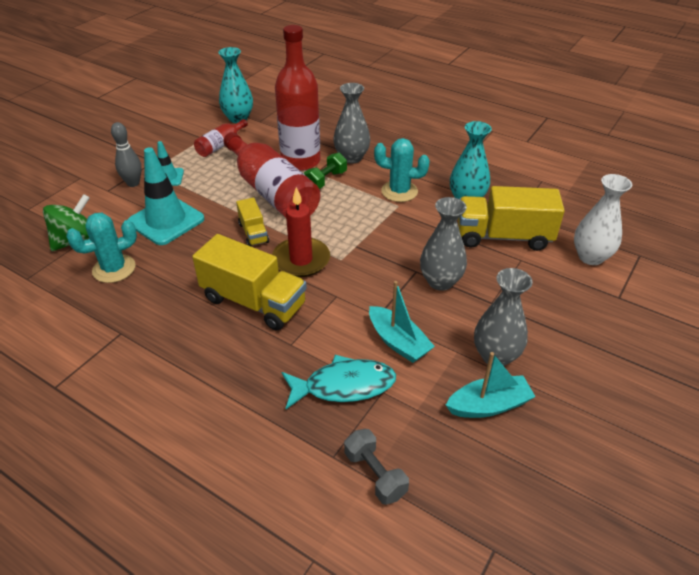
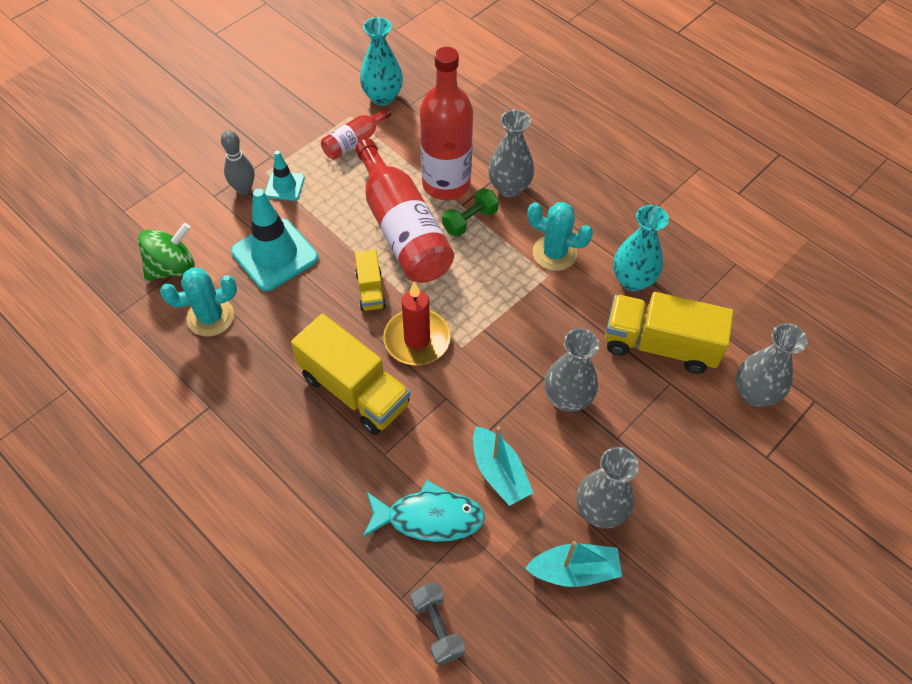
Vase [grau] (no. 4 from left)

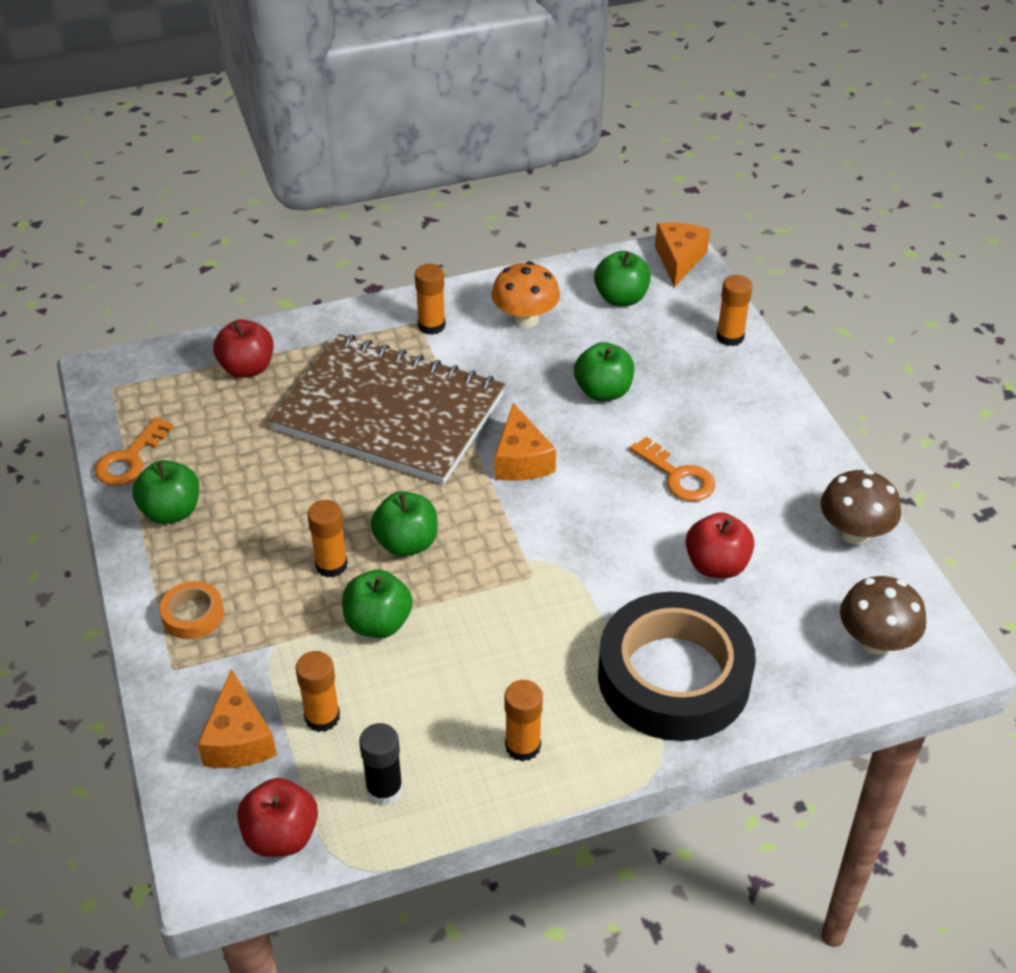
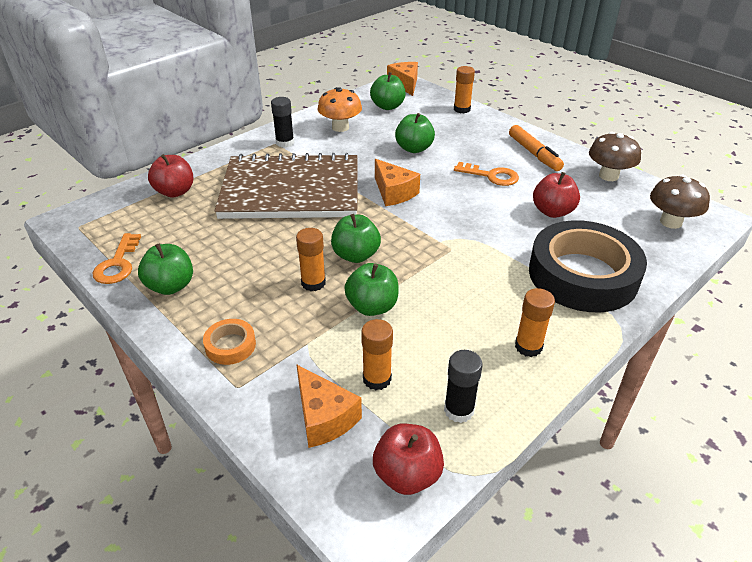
Klebestift [schwarz] (no. 1 from left)
Filzstift [orange]

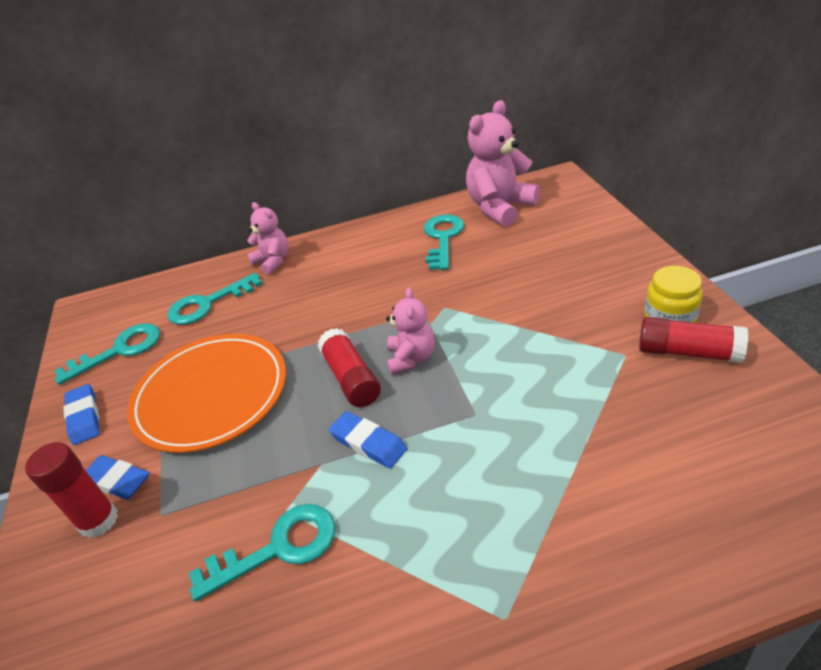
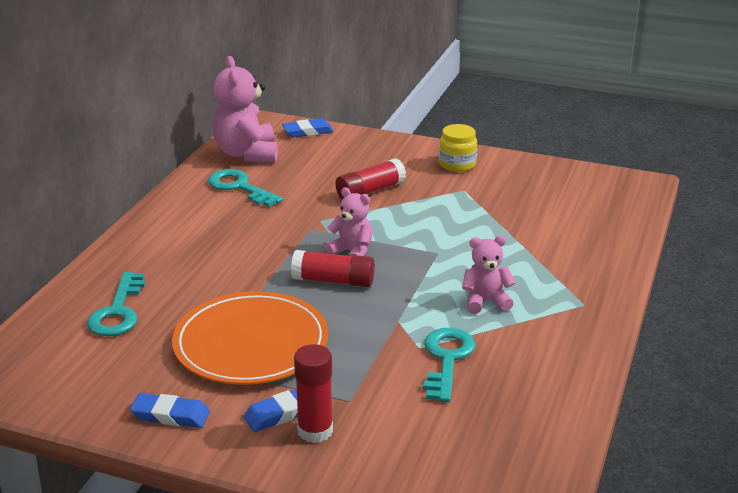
Schlüssel [türkis] (no. 1 from left in the first image)
Teddybär [rosa] (no. 3 from left)
Radiergummi [blau] (no. 3 from left)
Klebestift [rot] (no. 3 from left)

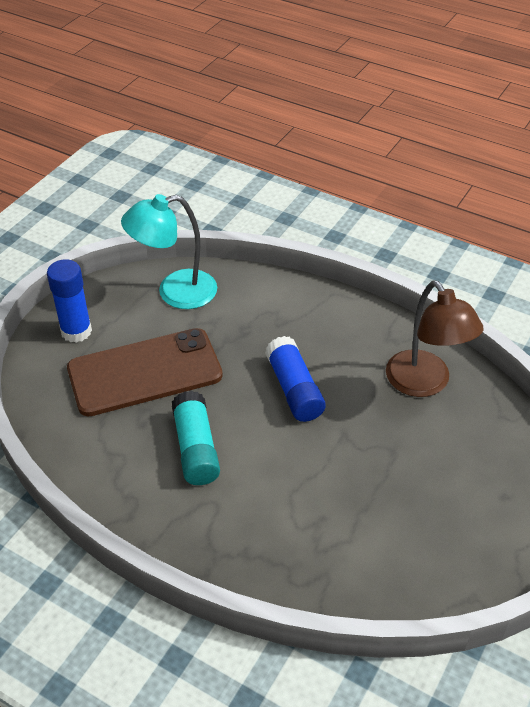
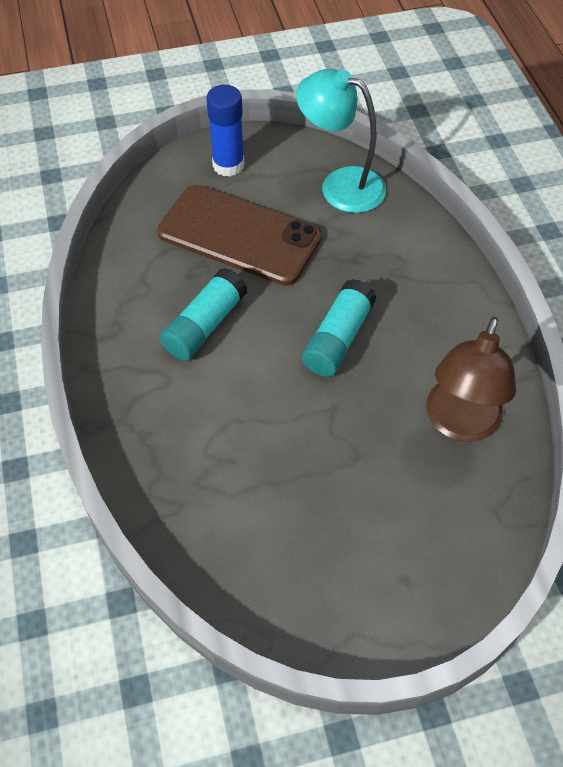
Klebestift [türkis] (no. 2 from left)

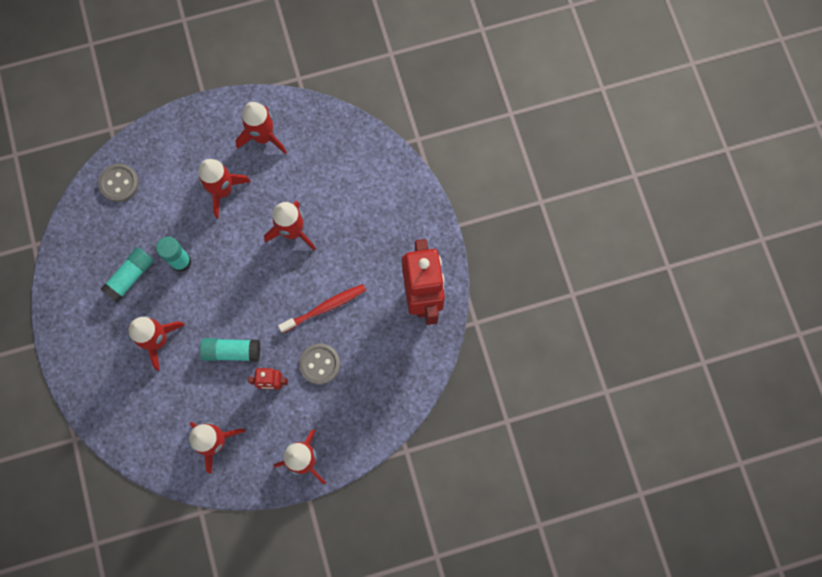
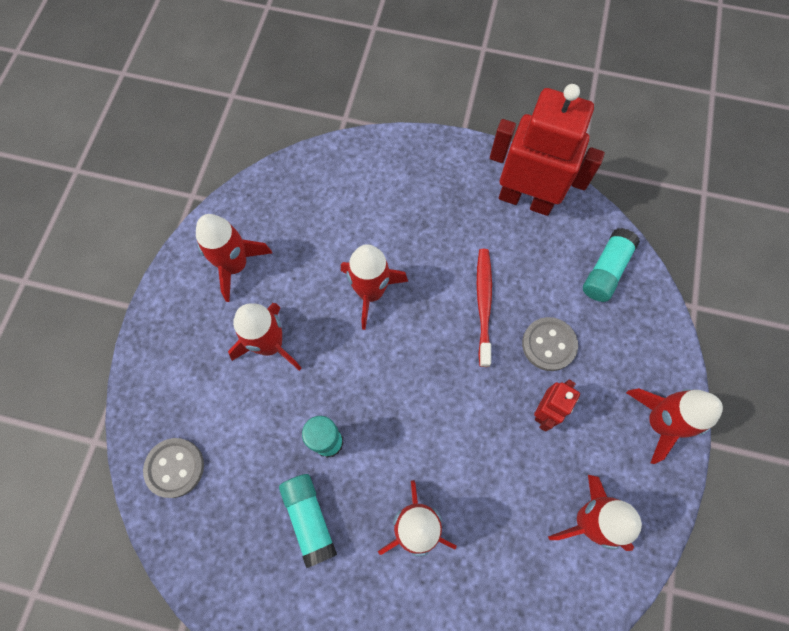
Klebestift [türkis] (no. 3 from left)

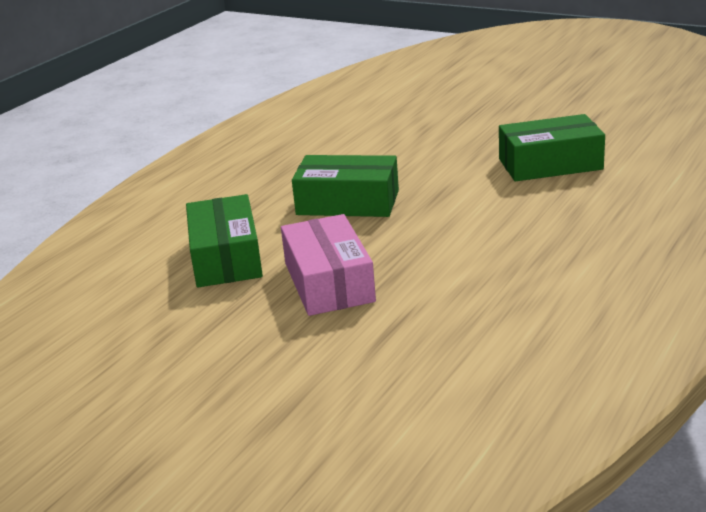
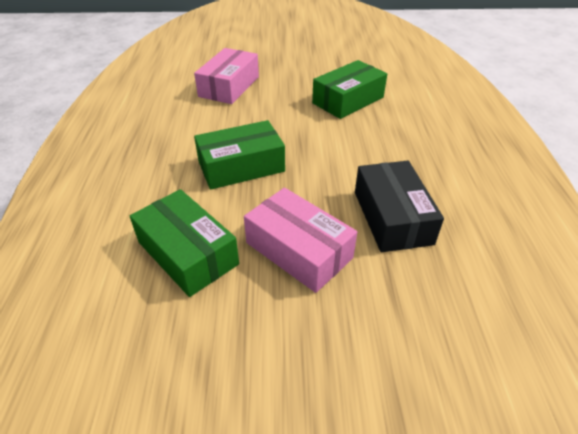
Schachtel [rosa] (no. 1 from left)
Schachtel [schwarz]

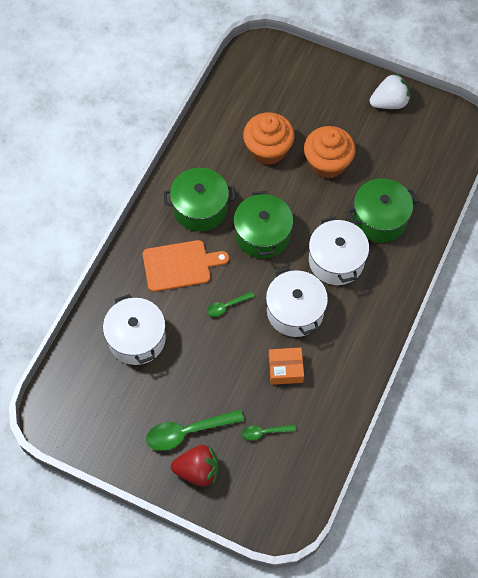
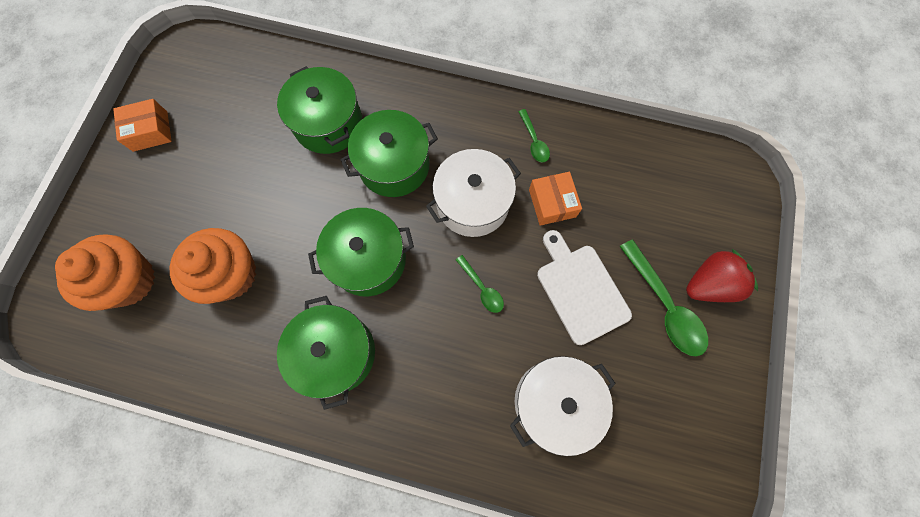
Schneidebrett [orange]
Erdbeere [rot]
Löffel [grün] (no. 2 from left)
Muffin [orange] (no. 1 from left)
Kochtopf [grün] (no. 4 from left)
Schachtel [orange] (no. 1 from left)
Schneidebrett [weiß]

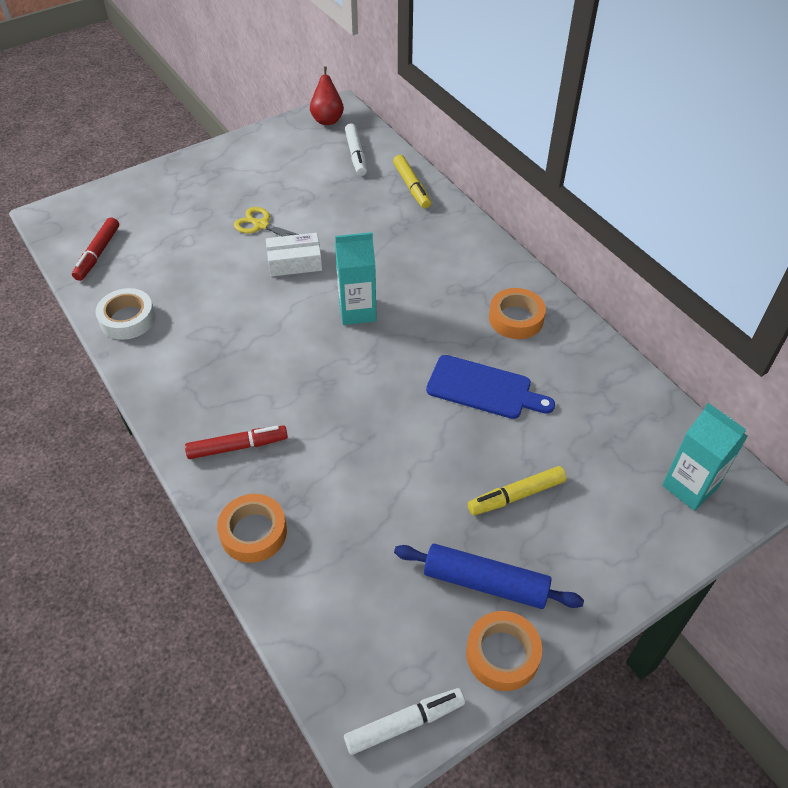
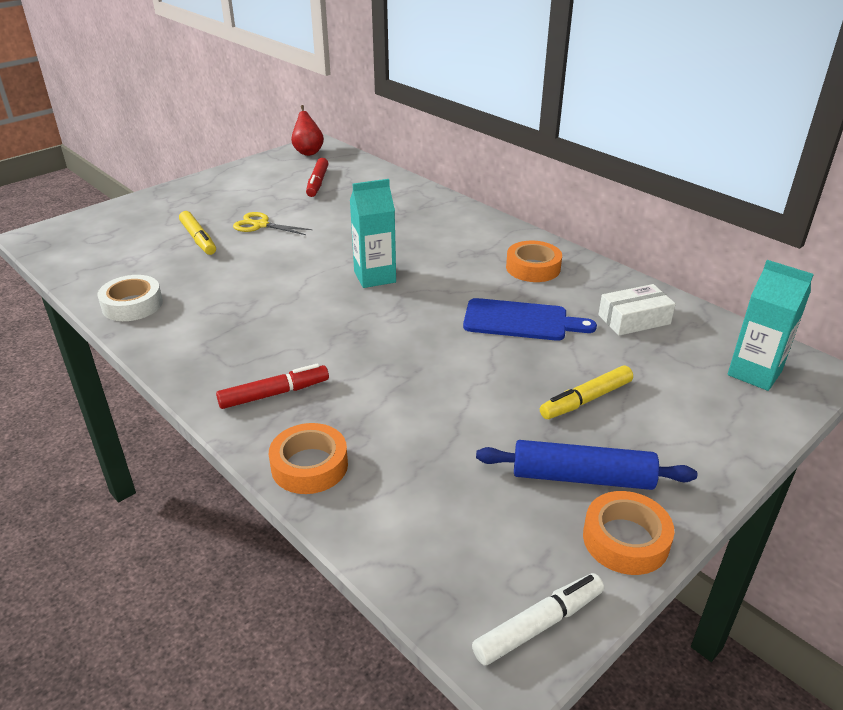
Filzstift [rot] (no. 2 from left)
Schachtel [weiß]
Filzstift [weiß] (no. 1 from left in the first image)
Filzstift [gelb] (no. 1 from left)

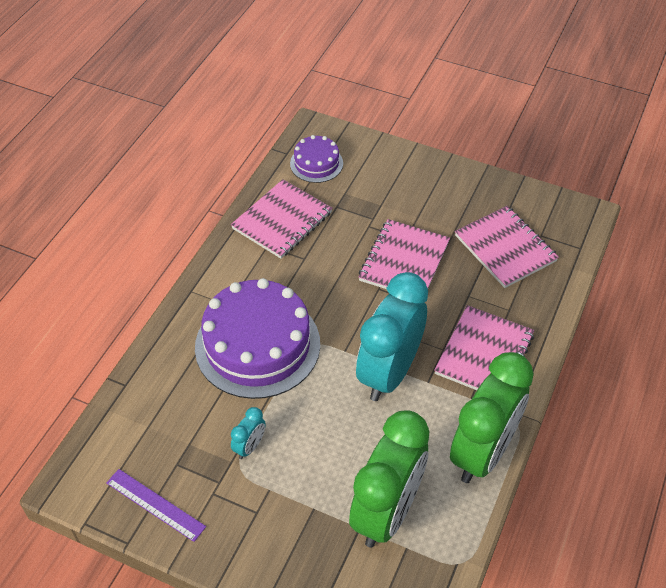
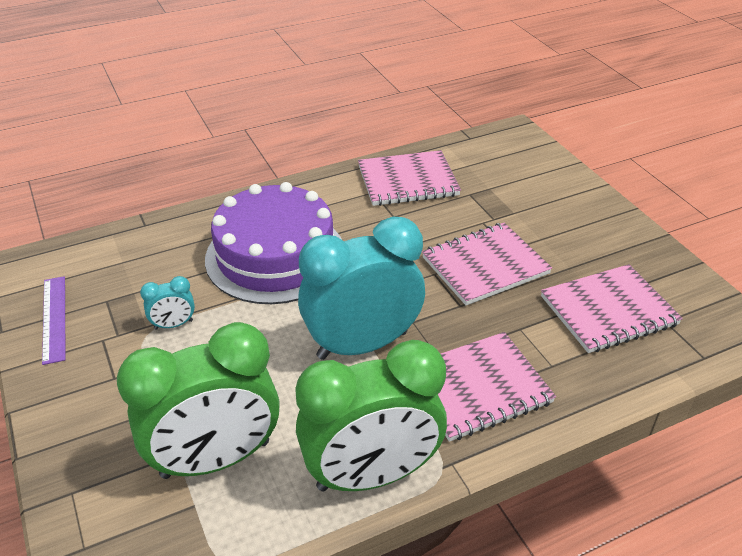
Kuchen [lila] (no. 2 from left in the first image)
Notizbuch [rosa] (no. 4 from left)

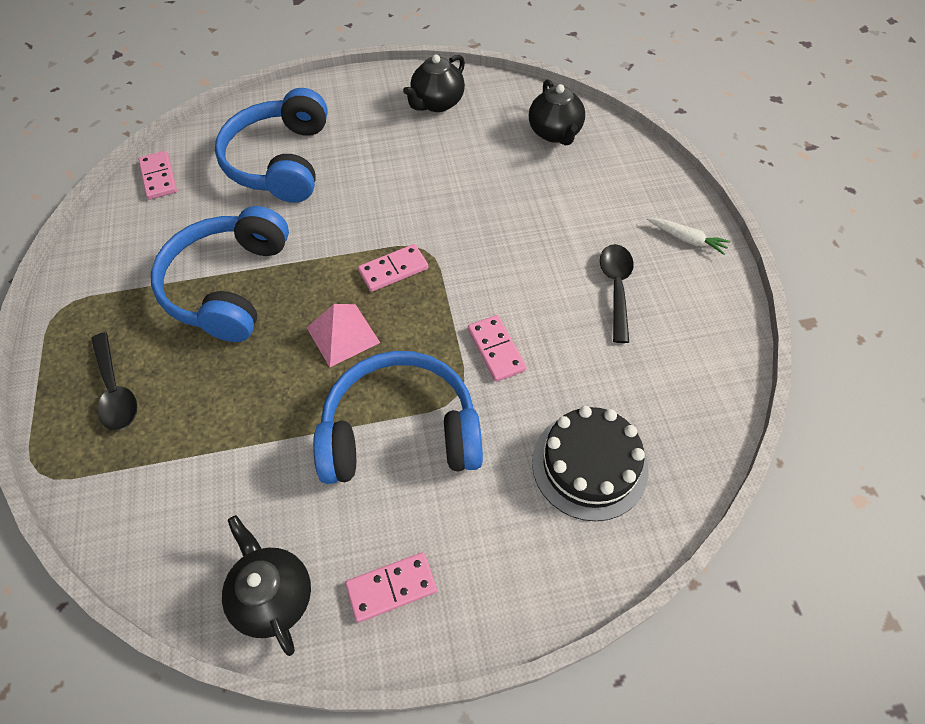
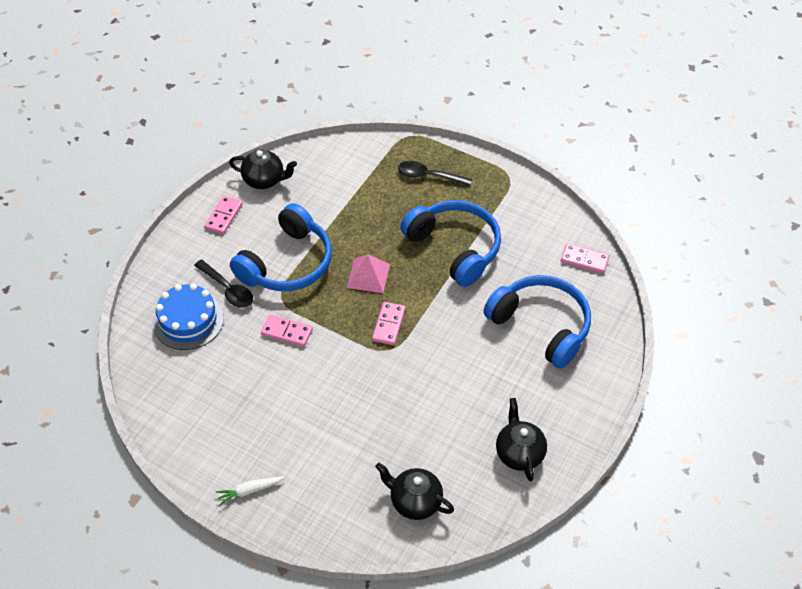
Kuchen [blau]
Löffel [schwarz] (no. 1 from left)

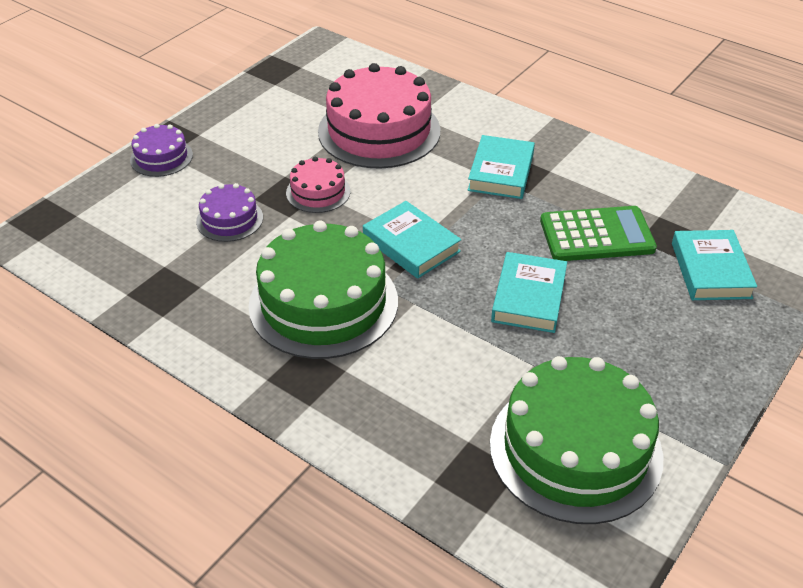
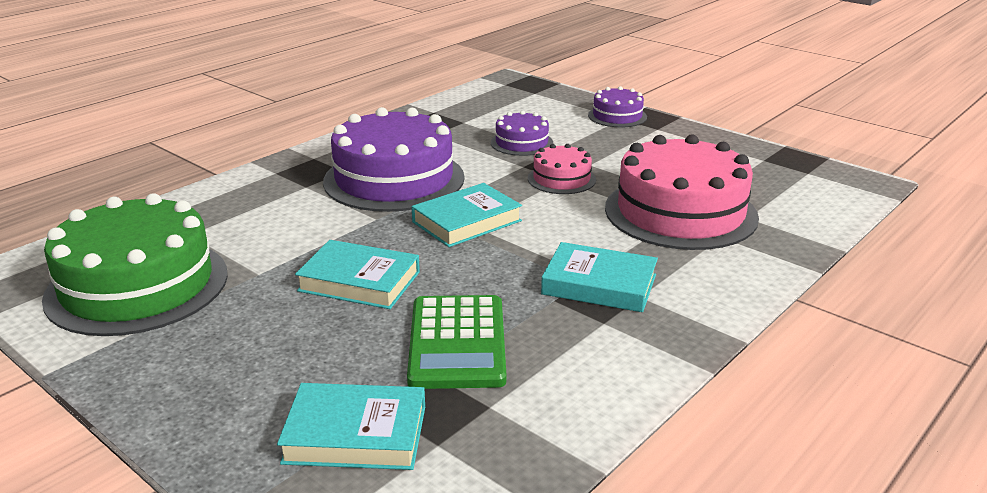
Kuchen [lila] (no. 1 from left)

